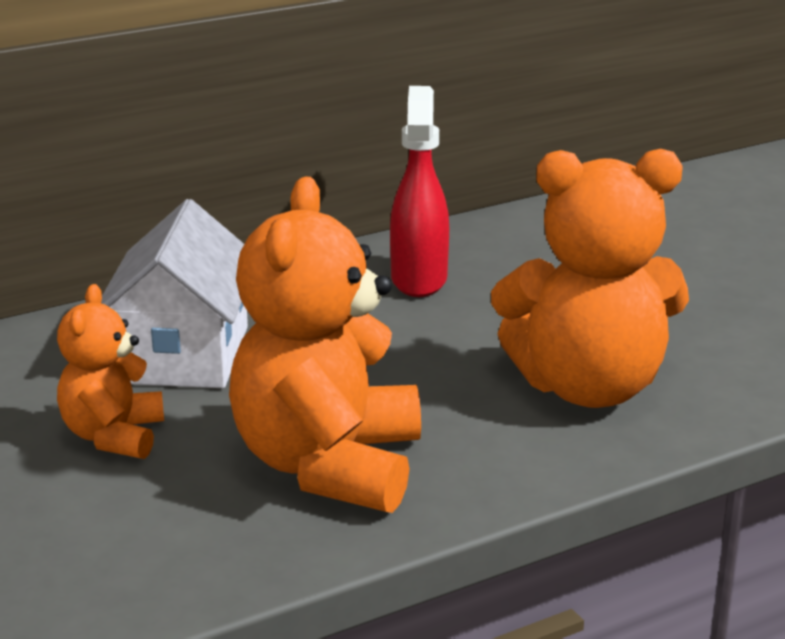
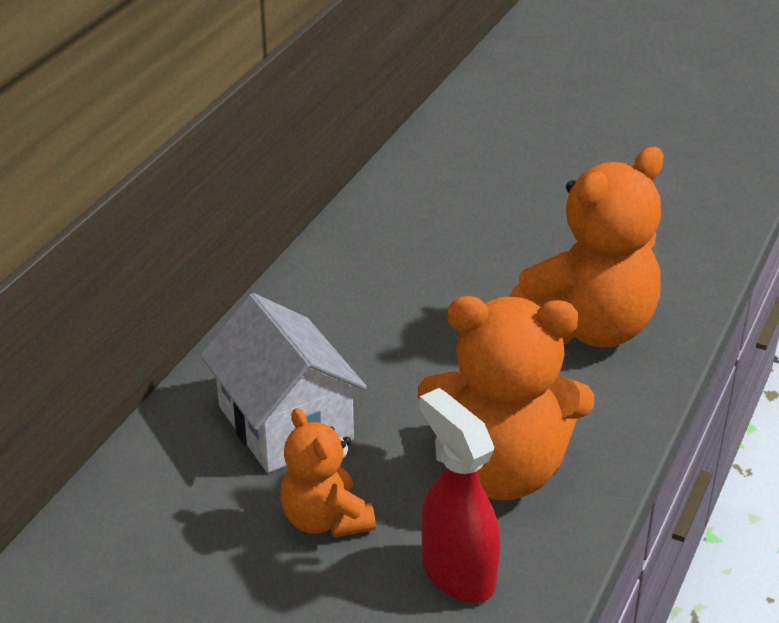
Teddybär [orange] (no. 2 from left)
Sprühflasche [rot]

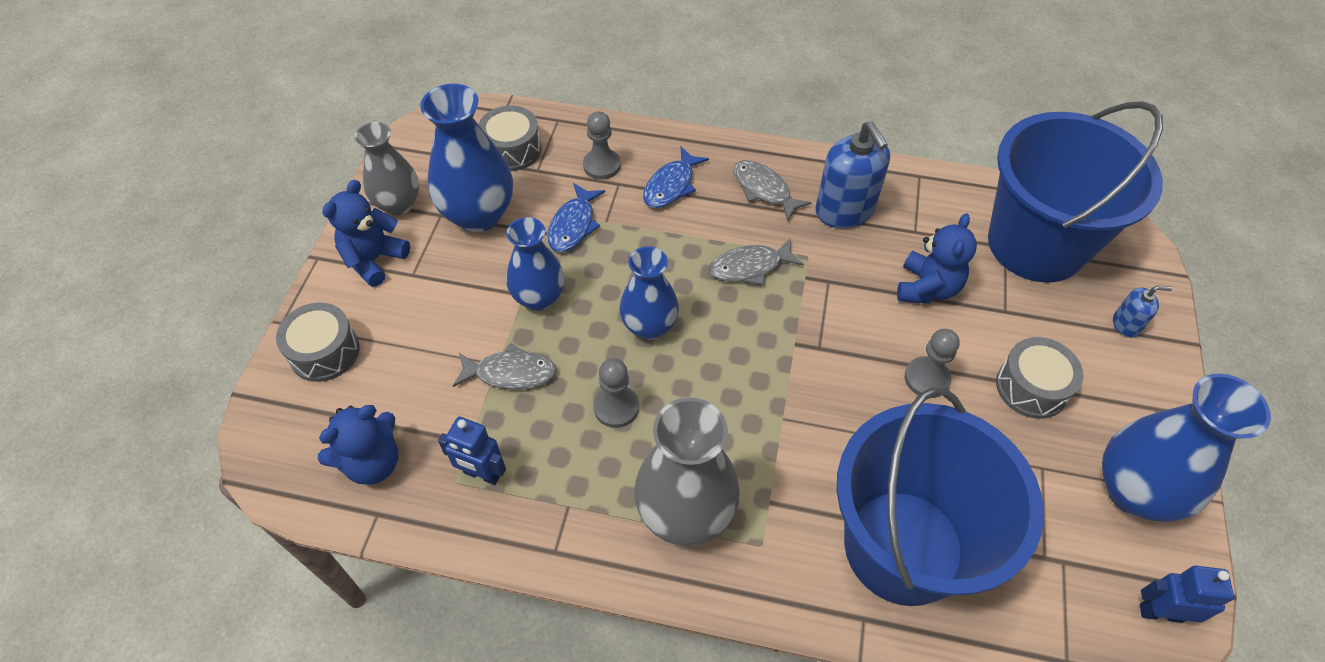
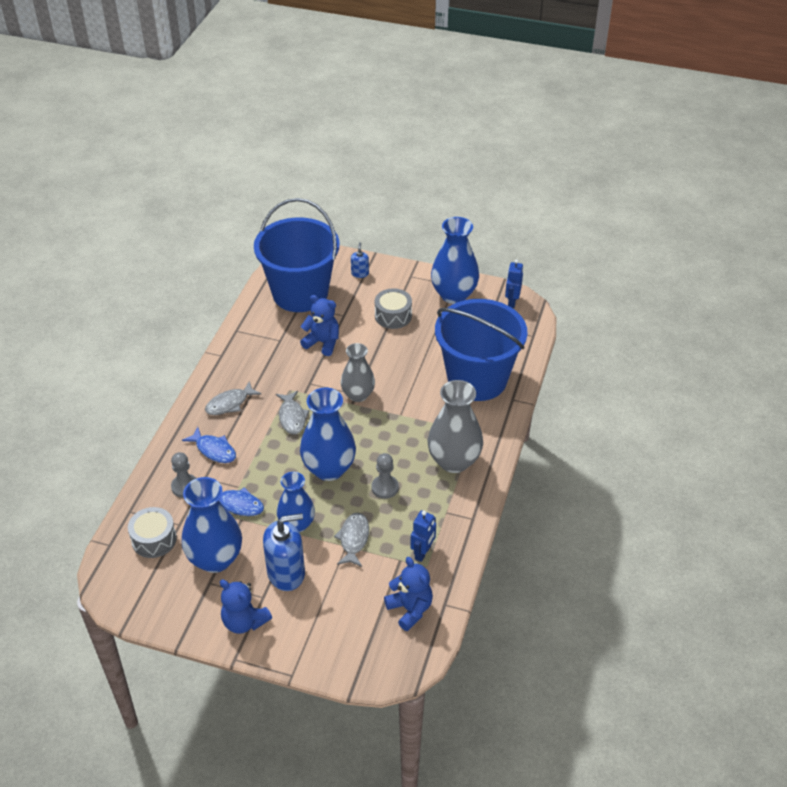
Trommel [grau] (no. 1 from left in the first image)
Vase [grau] (no. 1 from left)
Vase [blau] (no. 3 from left)
Seifenspender [blau] (no. 1 from left)
Bauer [grau] (no. 3 from left in the first image)

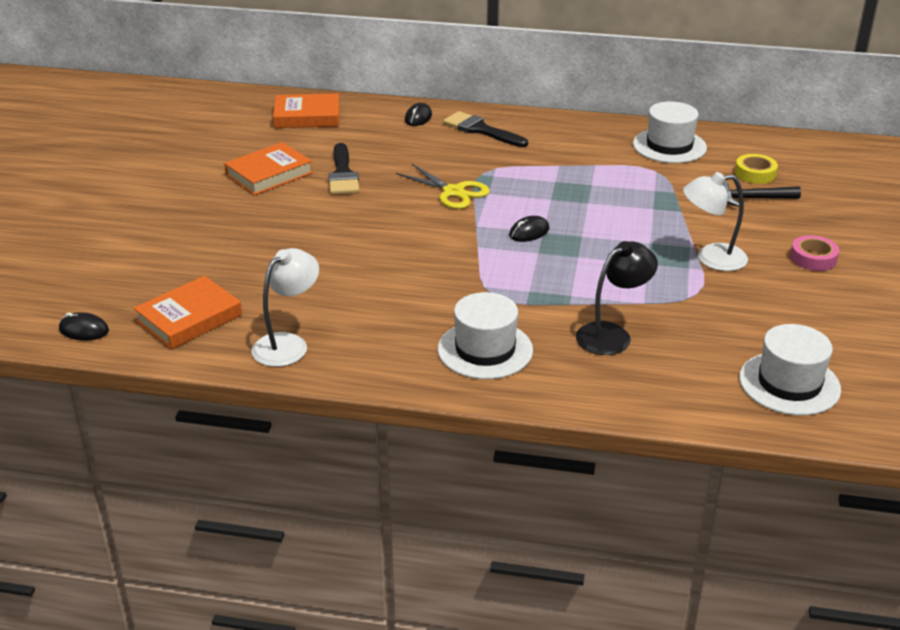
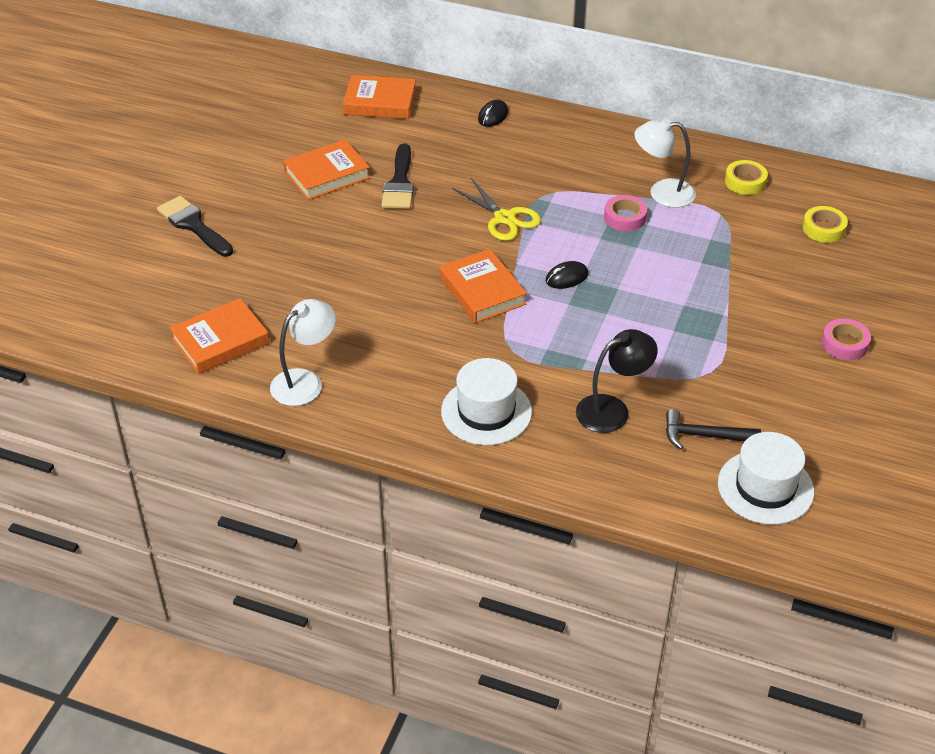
Computermaus [schwarz] (no. 1 from left in the first image)
Pinsel [schwarz] (no. 1 from left)
Klebeband [gelb] (no. 1 from left)
Lampe [weiß] (no. 2 from left)
Hammer [schwarz]
Buch [orange] (no. 4 from left)
Klebeband [rosa] (no. 1 from left)

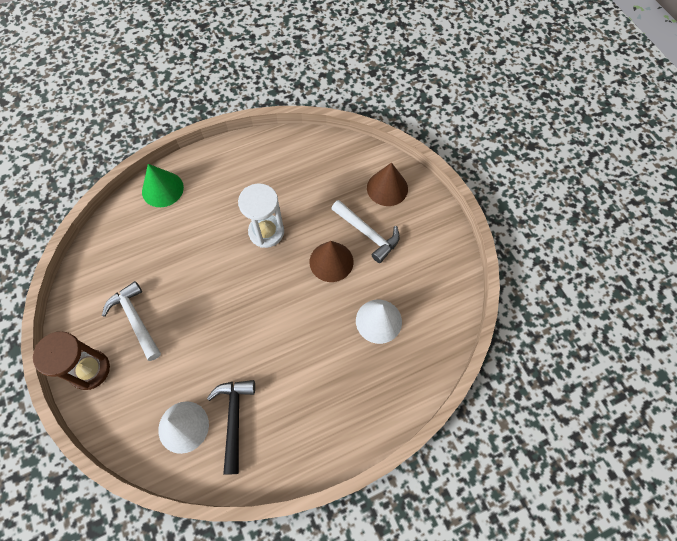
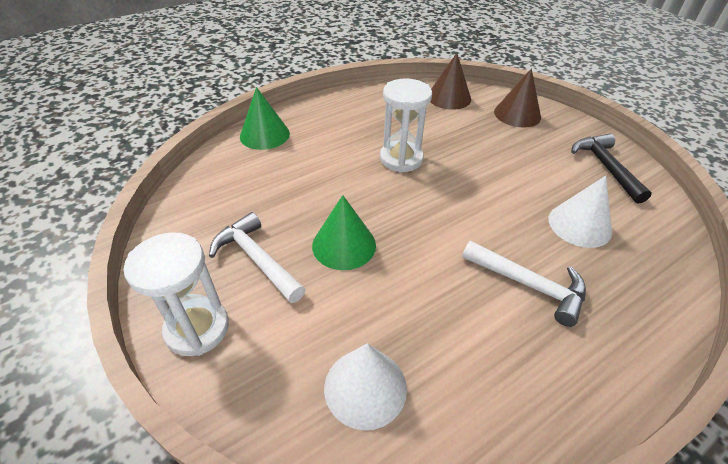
Sanduhr [weiß] (no. 1 from left)
Hammer [schwarz]
Kegel [braun] (no. 1 from left)
Hammer [weiß] (no. 2 from left)
Kegel [grün] (no. 2 from left)

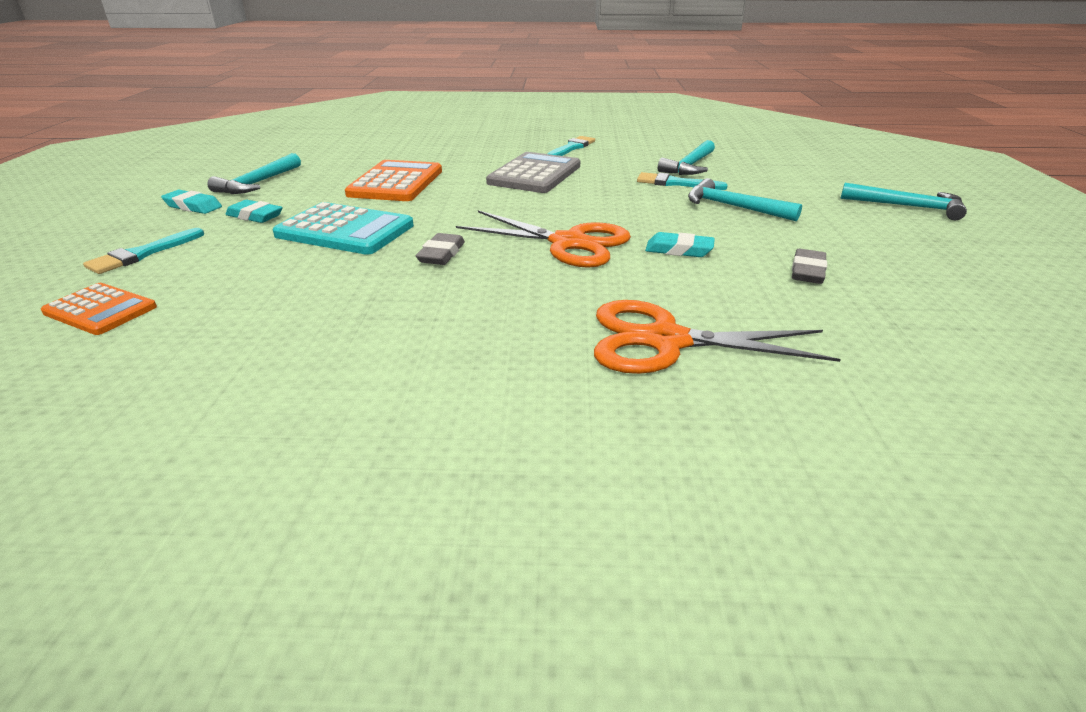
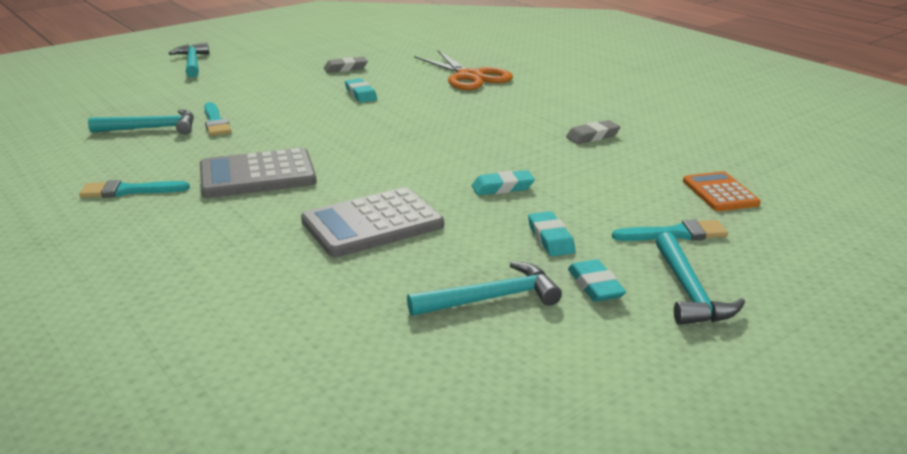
Radiergummi [türkis] (no. 2 from left)
Taschenrechner [grau] (no. 2 from left)
Radiergummi [grau] (no. 2 from left)
Schere [orange] (no. 1 from left in the first image)
Hammer [türkis] (no. 4 from left)

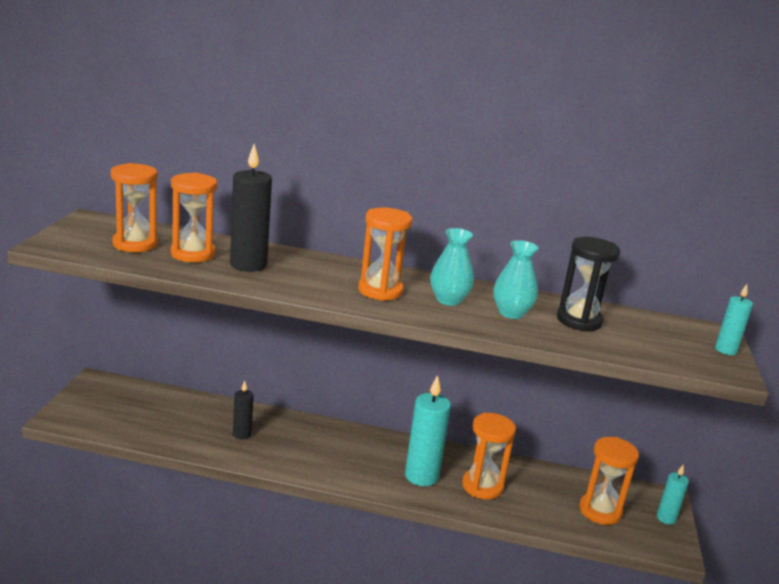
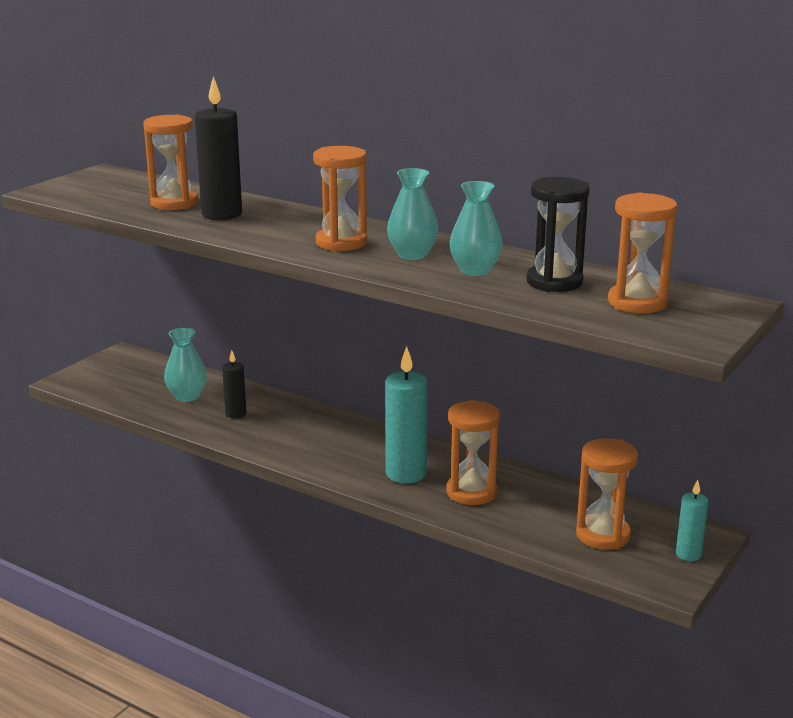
Sanduhr [orange] (no. 5 from left)
Kerze [türkis] (no. 3 from left in the first image)
Vase [türkis] (no. 1 from left)

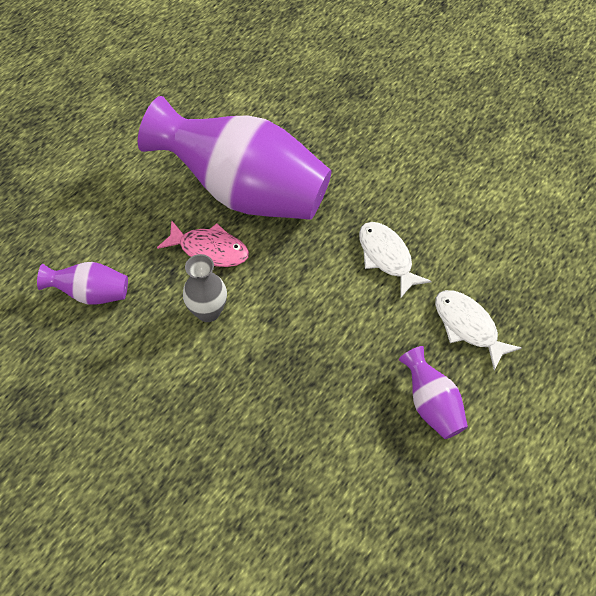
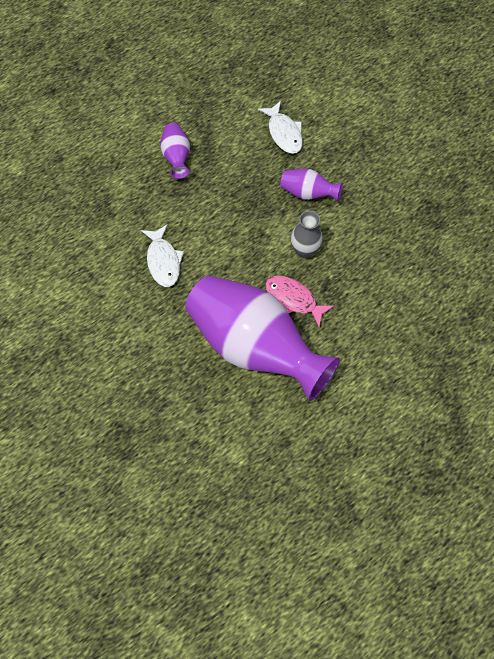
Vase [lila] (no. 3 from left)
Fisch [weiß] (no. 2 from left)

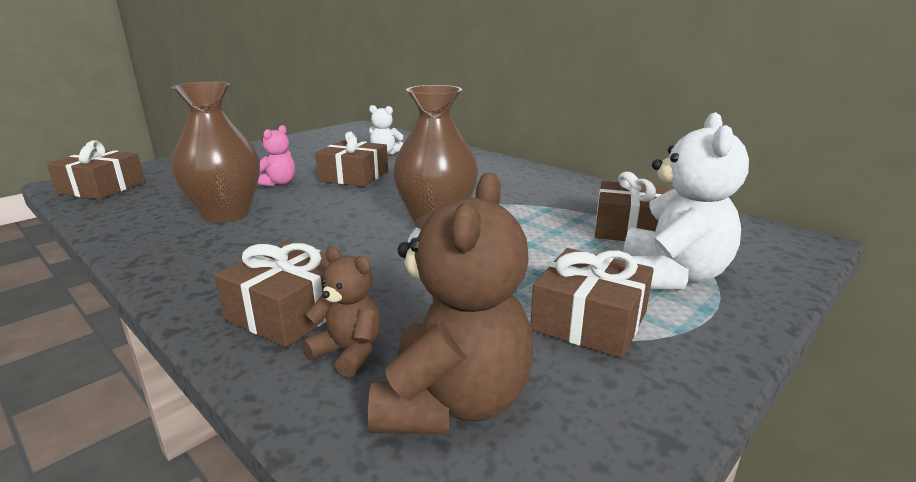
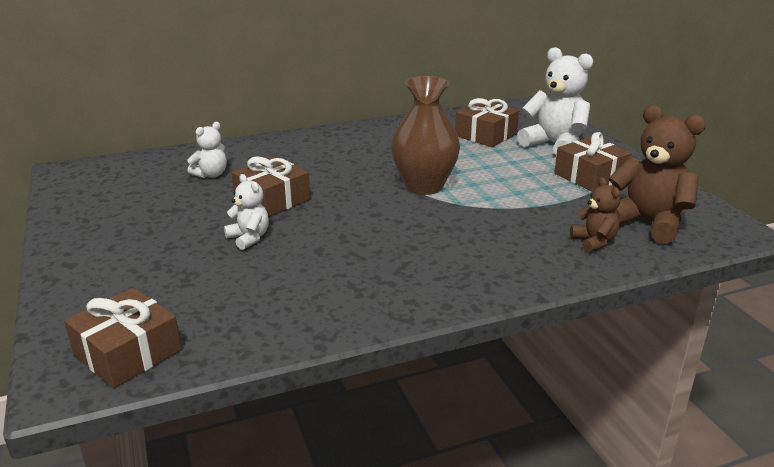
Vase [braun] (no. 1 from left in the first image)
Geschenk [braun] (no. 2 from left in the first image)
Teddybär [weiß] (no. 2 from left)
Teddybär [braun] (no. 1 from left)

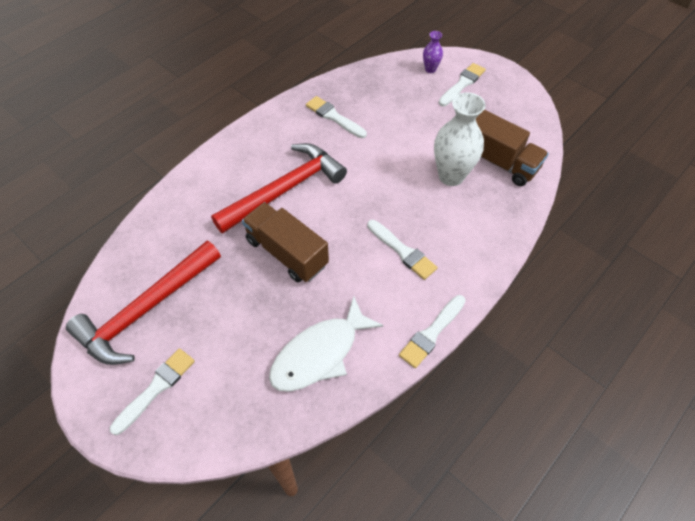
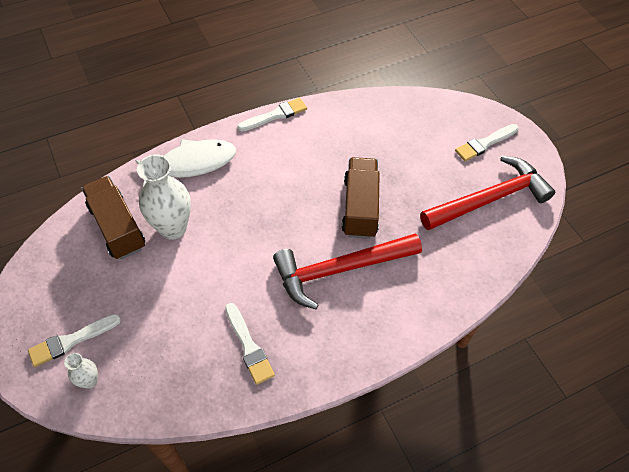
Lastwagen [braun] (no. 2 from left)
Fisch [weiß]
Pinsel [weiß] (no. 3 from left in the first image)
Vase [weiß] (no. 1 from left)

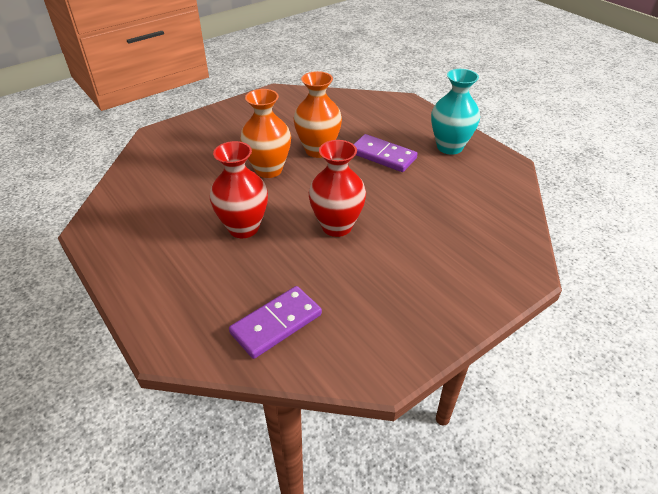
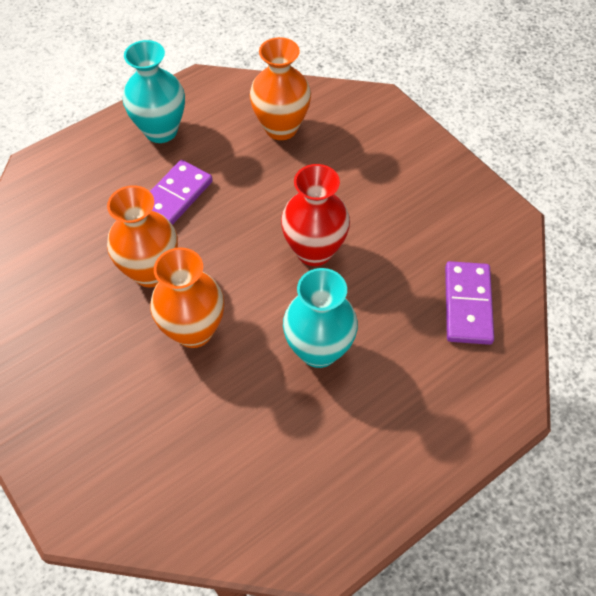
Vase [türkis] (no. 2 from left)
Dominostein [lila] (no. 2 from left)
Vase [orange] (no. 3 from left)

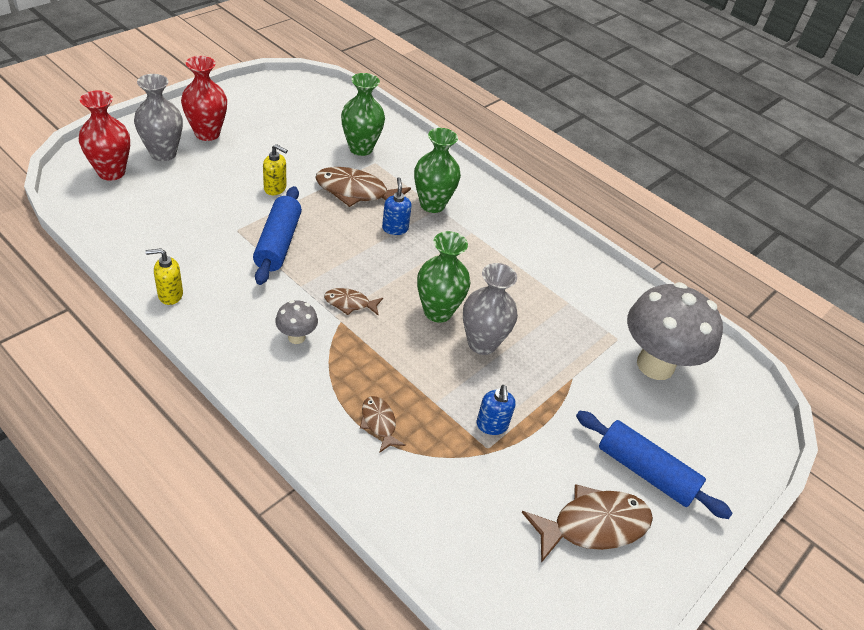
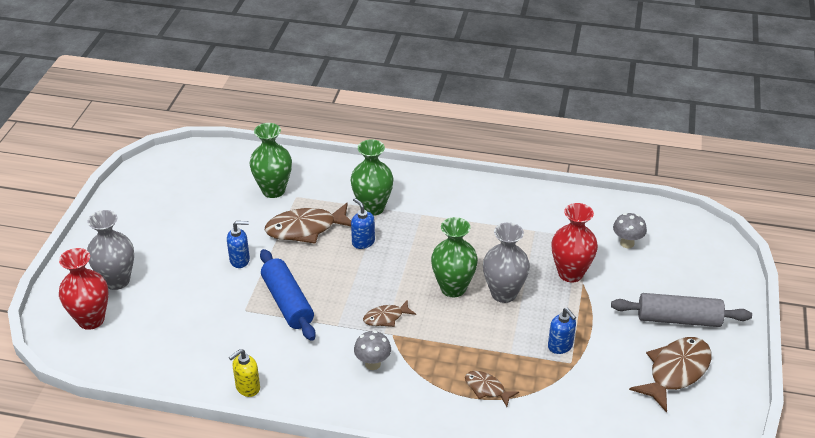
Vase [rot] (no. 2 from left)
Seifenspender [blau] (no. 1 from left)
Nudelholz [grau]
Pilz [grau] (no. 2 from left)

